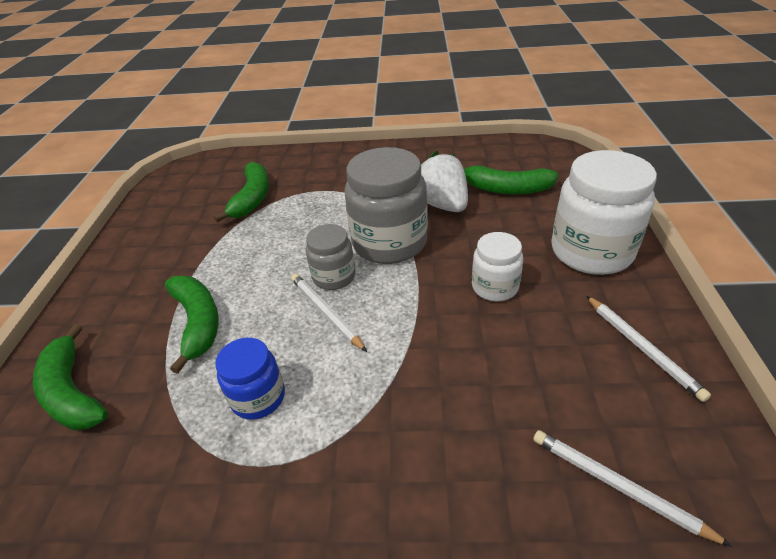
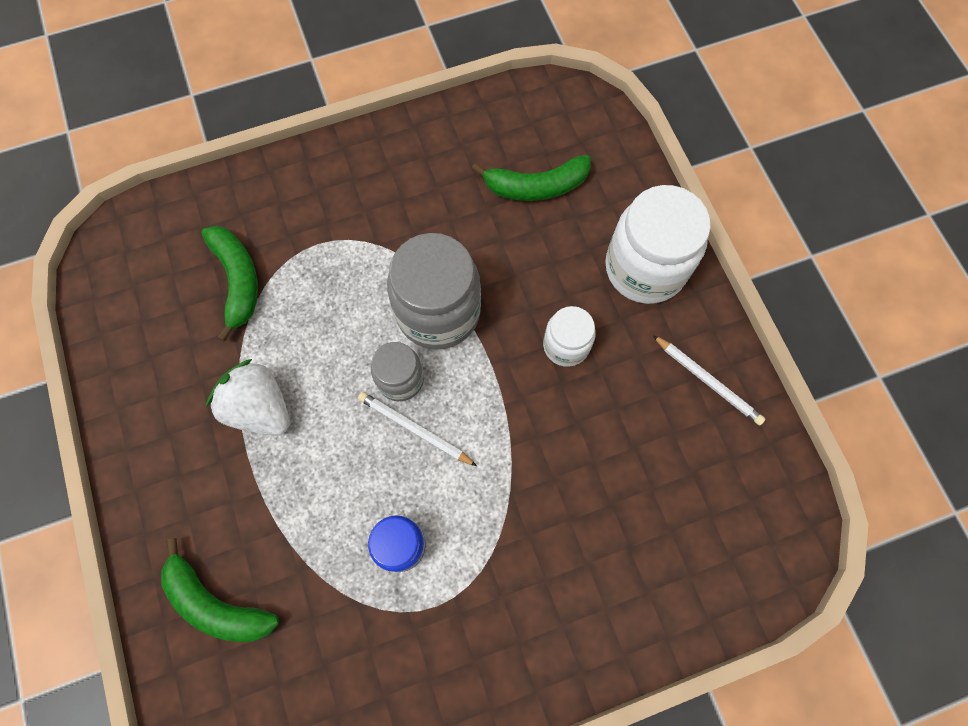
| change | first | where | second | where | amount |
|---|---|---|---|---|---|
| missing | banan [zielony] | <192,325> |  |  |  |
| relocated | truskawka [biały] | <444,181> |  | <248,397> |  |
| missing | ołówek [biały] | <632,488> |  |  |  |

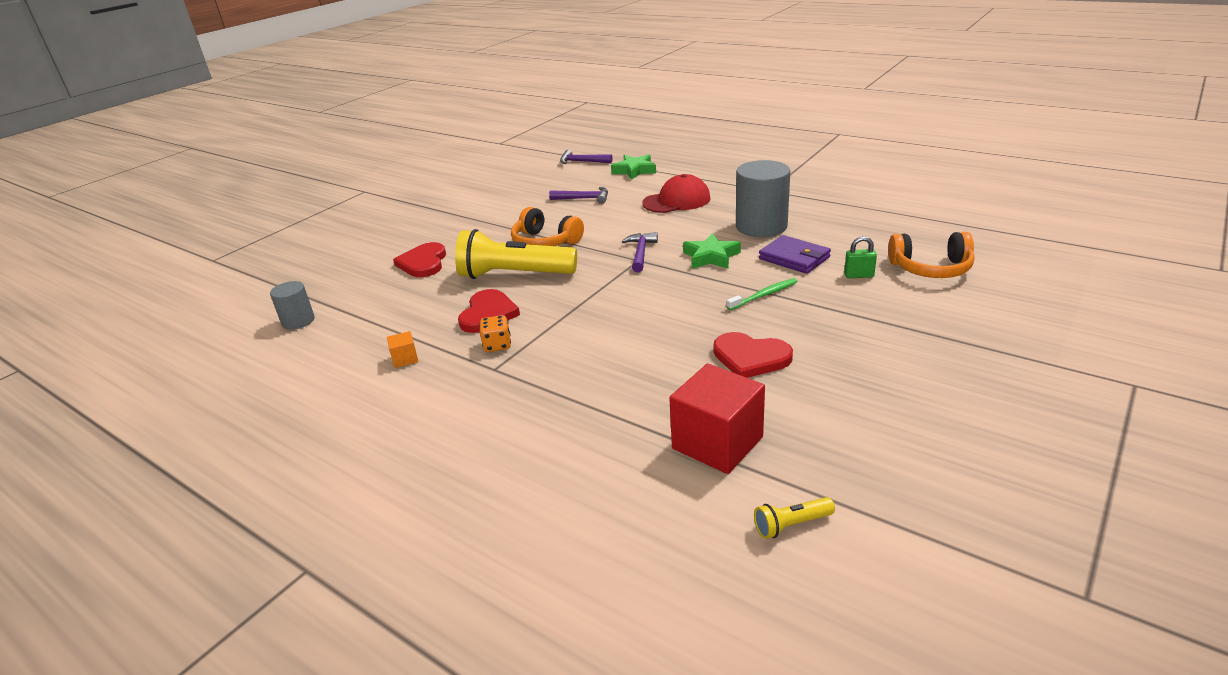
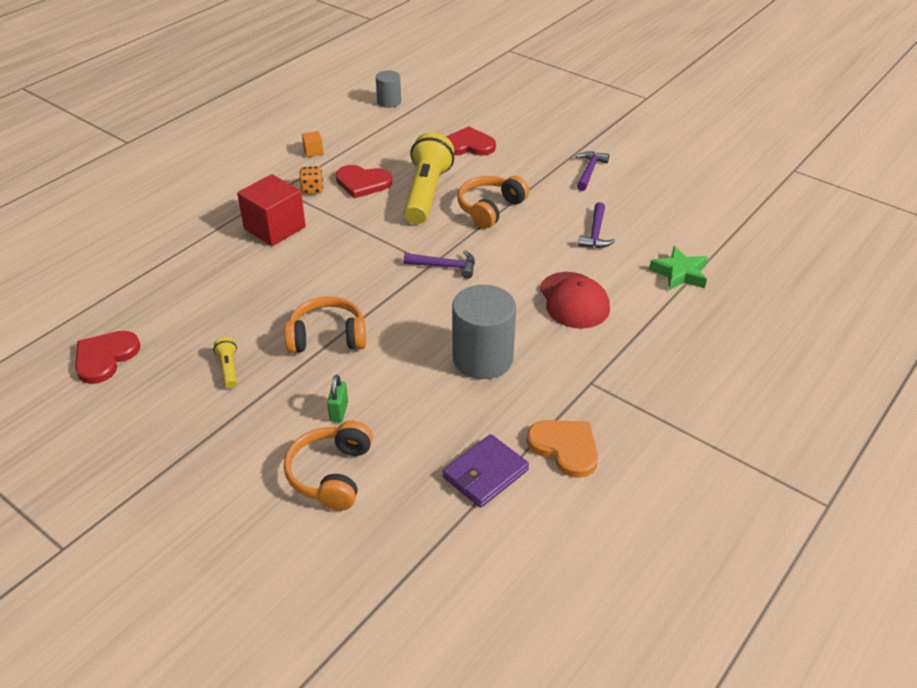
| change | first | where | second | where | amount |
|---|---|---|---|---|---|
| relocated | młotek [fioletowy] | <586,157> |  | <592,171> |  |
| relocated | sześcian [czerwony] | <717,418> |  | <271,210> |  |
| missing | gwiazda [zielony] | <712,251> |  |  |  |
| relocated | serce [czerwony] | <753,355> |  | <107,357> |  |
| exchanged | szczoteczka do zębów [zielony] | <762,294> | słuchawki [pomarańczowy] | <325,324> |  |
| relocated | latarka [żółty] | <794,518> |  | <225,362> |  |
| relocated | portfel [fioletowy] | <795,254> |  | <485,471> |  |
| appeared |  |  | serce [pomarańczowy] | <562,449> |  |

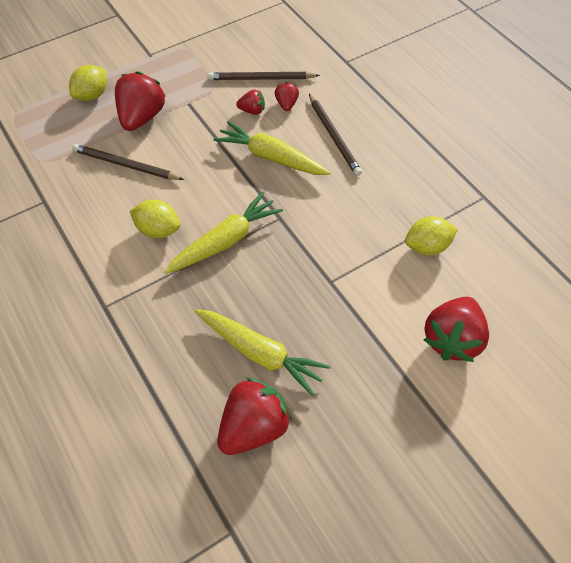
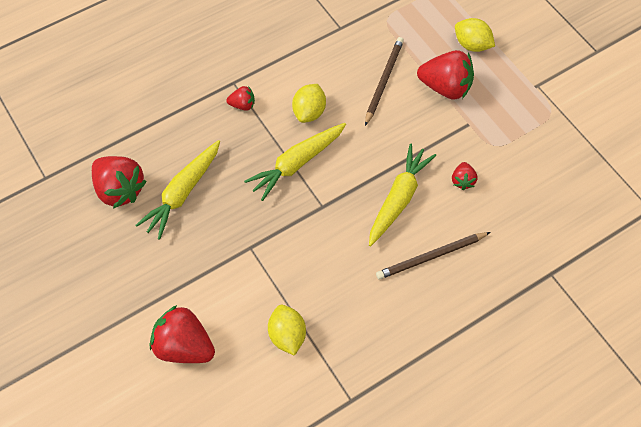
| change | first | where | second | where | amount |
|---|---|---|---|---|---|
| spun | marchewka [żółty] | <224,233> |  | <295,162> | 90 degrees clockwise |
| missing | ołówek [brązowy] | <264,76> |  |  |  |
| relocated | truskawka [czerwony] | <287,96> |  | <240,98> |  |

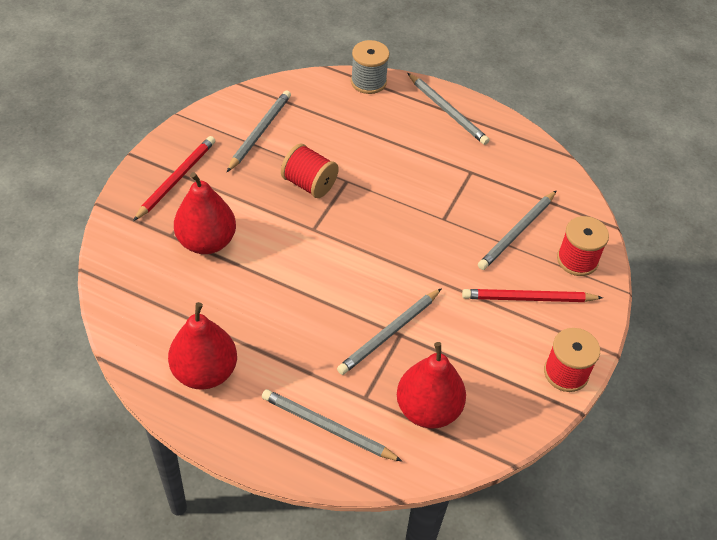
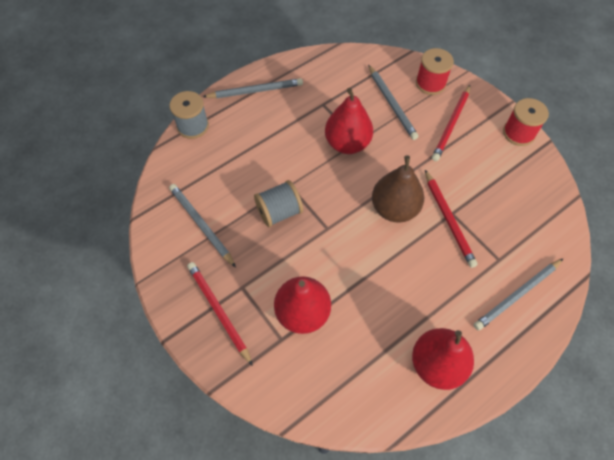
| change | first | where | second | where | amount |
|---|---|---|---|---|---|
| colour | szpulka [czerwony] | <310,170> | szpulka [szary] | <278,203> |  |
| colour | ołówek [szary] | <389,331> | ołówek [czerwony] | <451,219> |  |
| relocated | gruszka [czerwony] | <431,385> |  | <349,121> |  |
| appeared |  |  | gruszka [brązowy] | <398,189> |  |

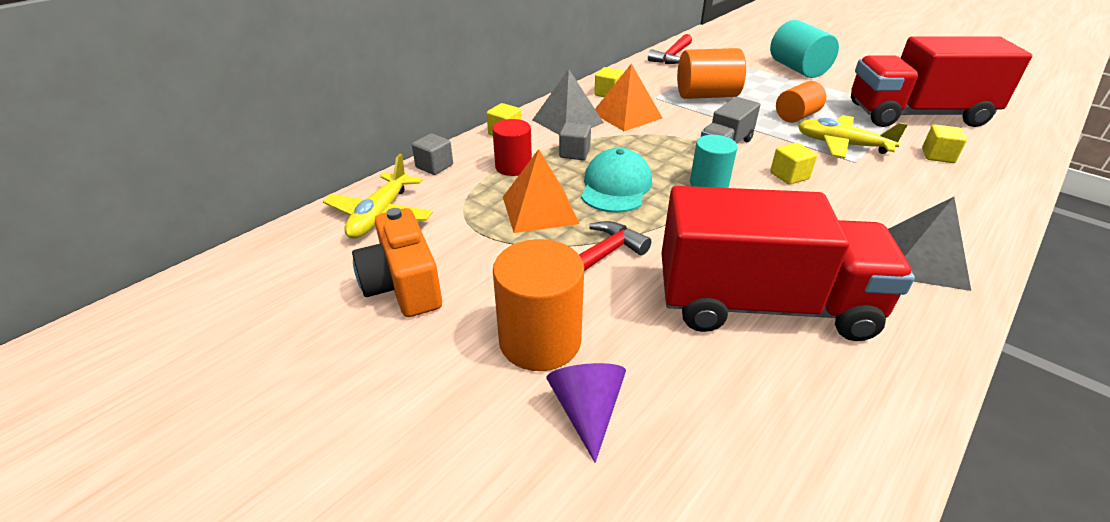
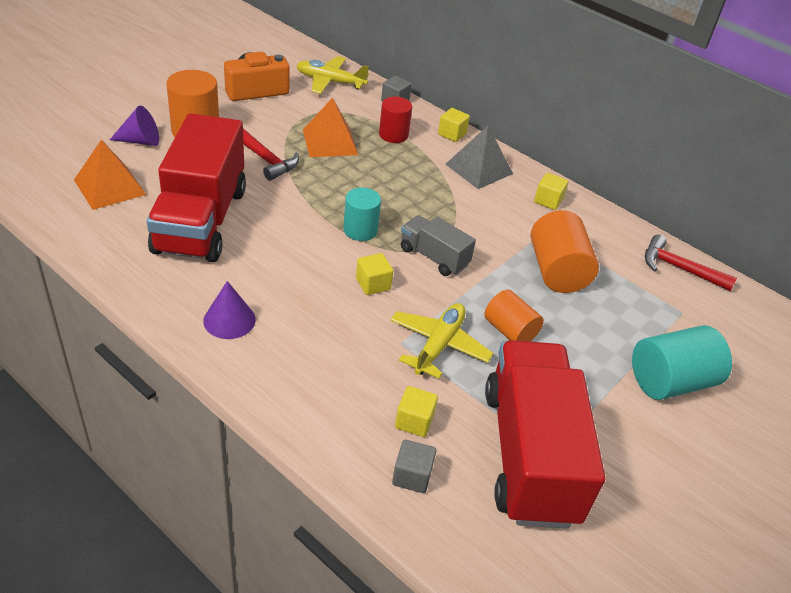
| change | first | where | second | where | amount |
|---|---|---|---|---|---|
| relocated | sześcian [szary] | <575,141> |  | <414,466> |  |
| missing | czapka [turkusowy] | <616,180> |  |  |  |
| relocated | piramida [pomarańczowy] | <628,97> |  | <110,174> |  |
| exchanged | piramida [szary] | <929,244> | stożek [fioletowy] | <229,310> |  |

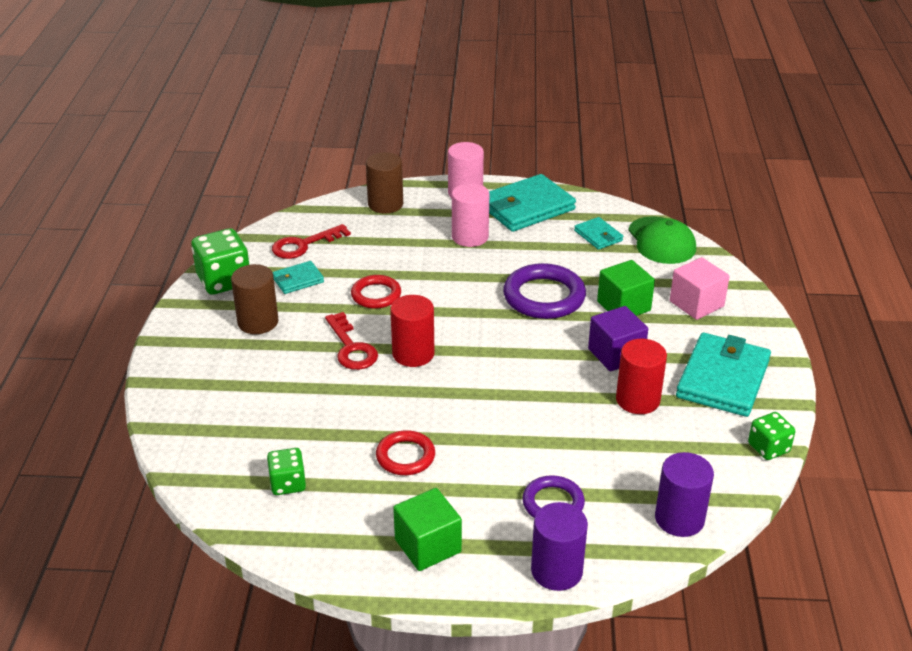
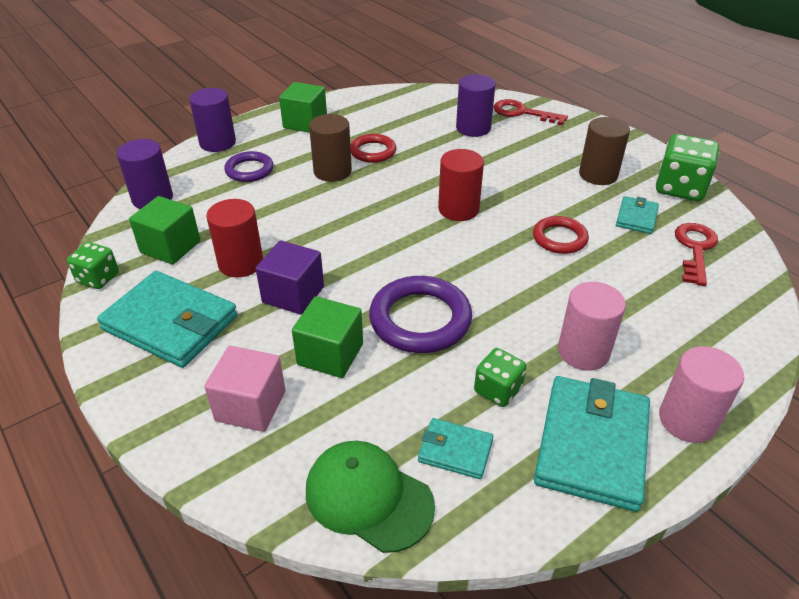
| change | first | where | second | where | amount |
|---|---|---|---|---|---|
| relocated | kostka do gry [zielony] | <286,471> |  | <500,377> |  |
| relocated | klucz [czerwony] | <351,341> |  | <530,112> |  |
| relocated | walec [brązowy] | <384,183> |  | <330,148> |  |
| spun | portfel [turkusowy] | <723,375> |  | <167,319> | 45 degrees counterclockwise |
| appeared |  |  | sześcian [zielony] | <164,230> |  |
| appeared |  |  | walec [fioletowy] | <475,105> |  |

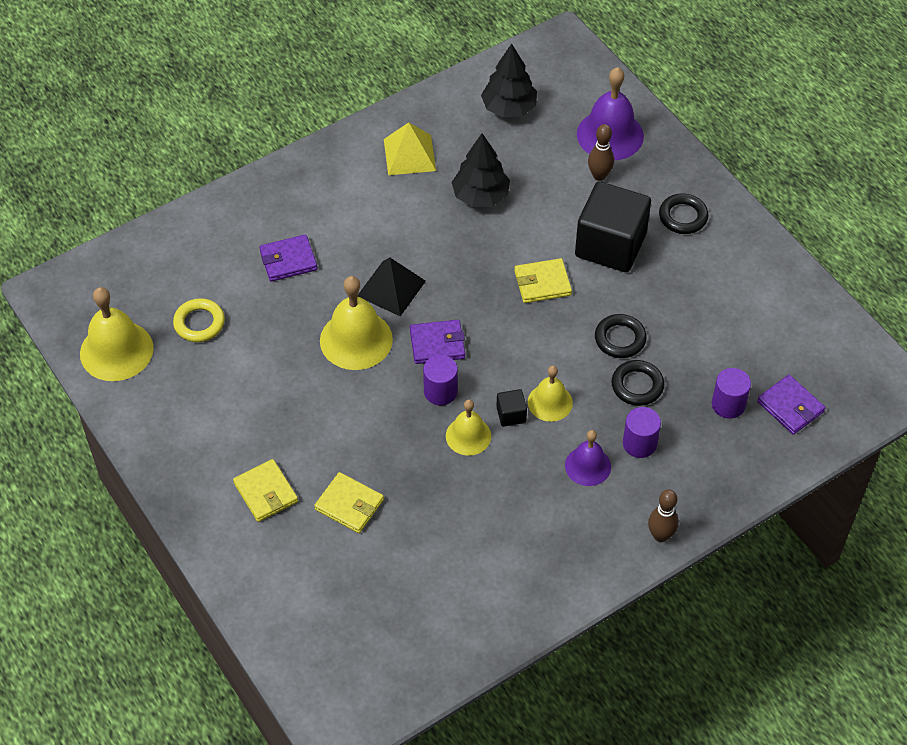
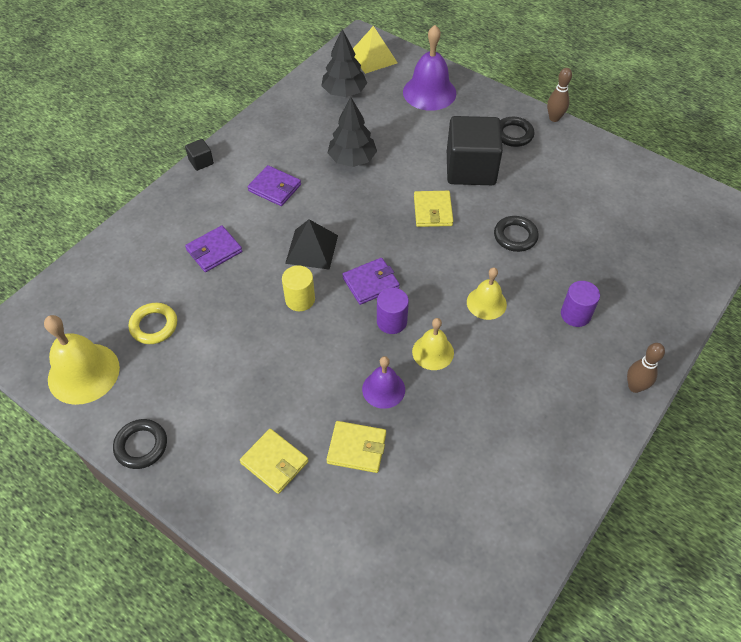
| change | first | where | second | where | amount |
|---|---|---|---|---|---|
| exchanged | dzwonek [żółty] | <356,323> | walec [żółty] | <298,288> |  |
| relocated | piramida [żółty] | <410,148> |  | <375,50> |  |
| relocated | sześcian [czarny] | <511,408> |  | <199,155> |  |
| spun | portfel [żółty] | <543,280> |  | <433,209> | 60 degrees counterclockwise |
| relocated | dzwonek [fioletowy] | <588,458> |  | <383,382> |  |
| relocated | kręgiel [brązowy] | <601,152> |  | <559,95> |  |
| relocated | pierścień [czarny] | <637,383> |  | <140,444> |  |
| missing | walec [fioletowy] | <731,393> |  |  |  |
| relocated | portfel [fioletowy] | <791,405> |  | <274,185> |  |

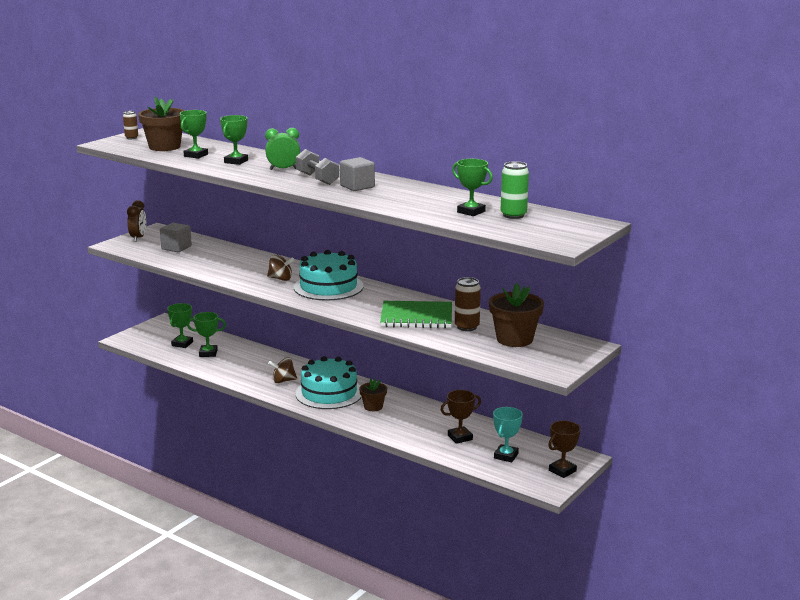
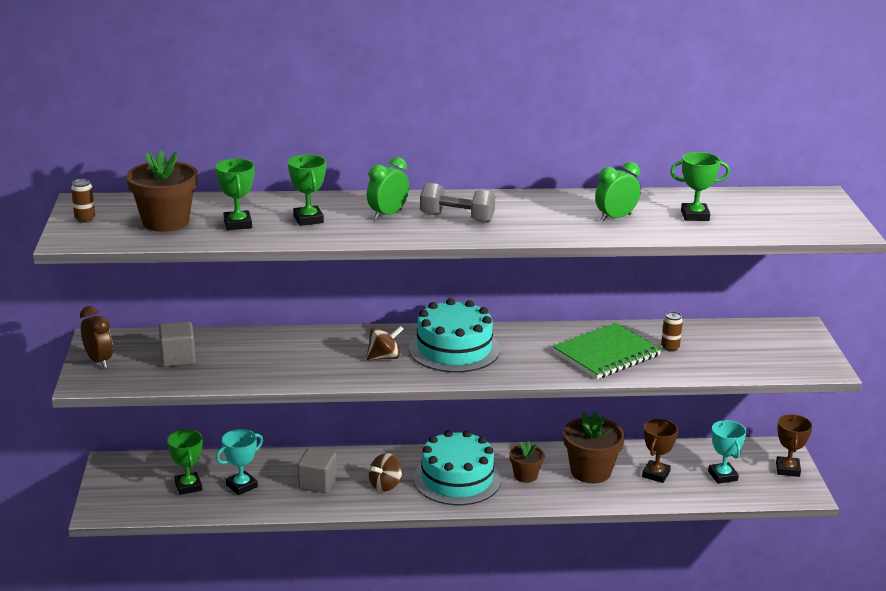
| change | first | where | second | where | amount |
|---|---|---|---|---|---|
| colour | puchar [zielony] | <206,334> | puchar [turkusowy] | <239,462> |  |
| relocated | sześcian [szary] | <357,174> |  | <317,470> |  |
| size | puszka [brązowy] | <468,304> |  | <672,332> | x0.62 |
| relocated | doniczka [brązowy] | <516,315> |  | <594,447> |  |
| missing | puszka [zielony] | <514,190> |  |  |  |
| appeared |  |  | budzik [zielony] | <618,192> |  |

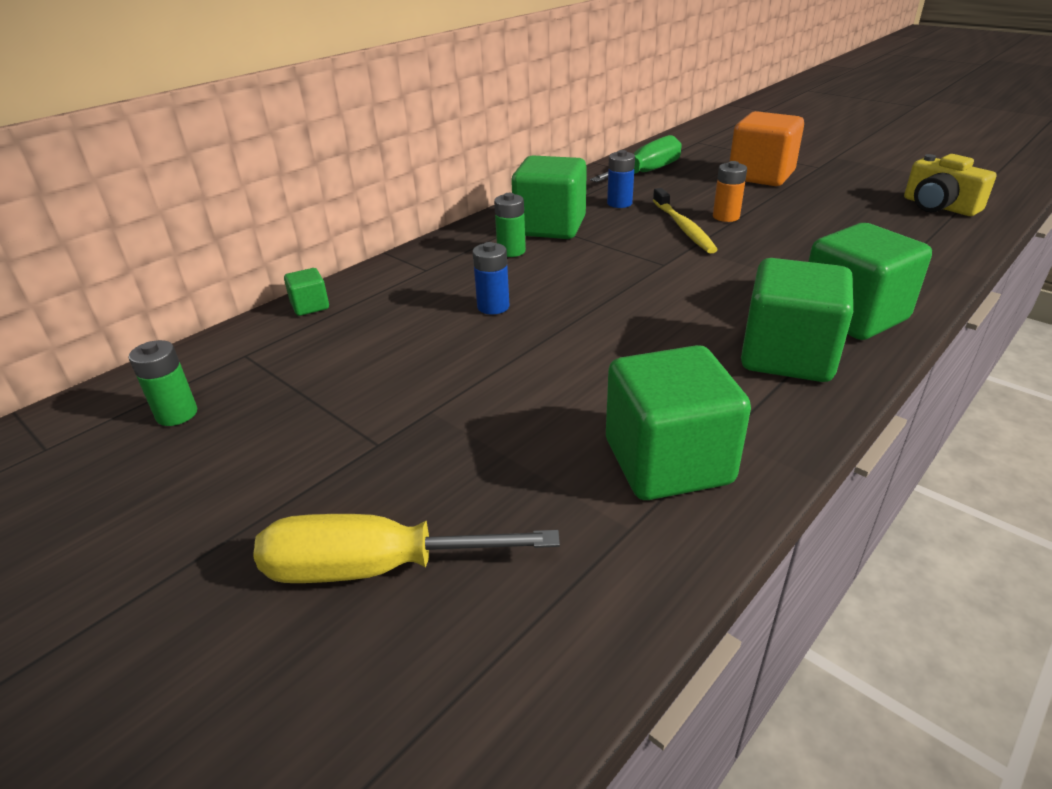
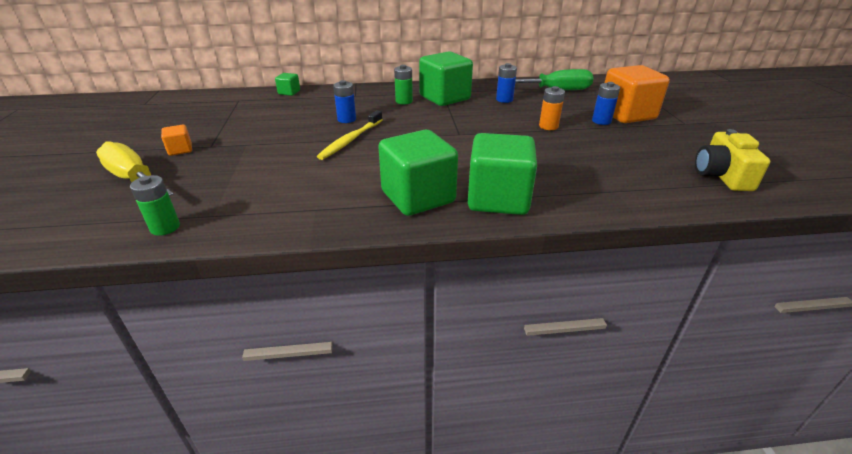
| change | first | where | second | where | amount |
|---|---|---|---|---|---|
| relocated | bateria [zielony] | <163,383> |  | <155,205> |  |
| missing | sześcian [zielony] | <678,422> |  |  |  |
| relocated | szczoteczka do zębów [żółty] | <685,221> |  | <349,135> |  |
| appeared |  |  | sześcian [pomarańczowy] | <176,140> |  |
| appeared |  |  | bateria [niebieski] | <606,103> |  |

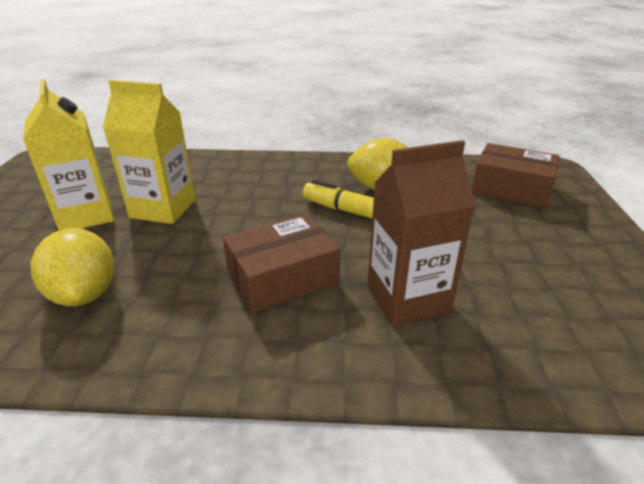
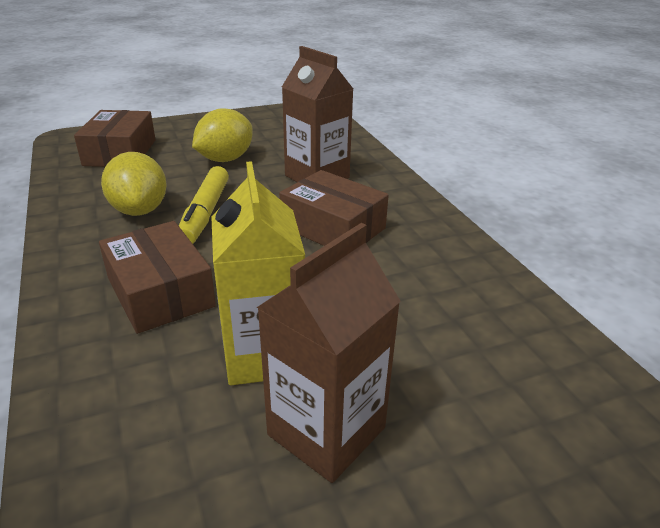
| change | first | where | second | where | amount |
|---|---|---|---|---|---|
| colour | karton mleka [żółty] | <68,154> | karton mleka [brązowy] | <329,353> |  |
| relocated | cytryna [żółty] | <72,267> |  | <222,135> |  |
| appeared |  |  | pudełko [brązowy] | <157,277> |  |

